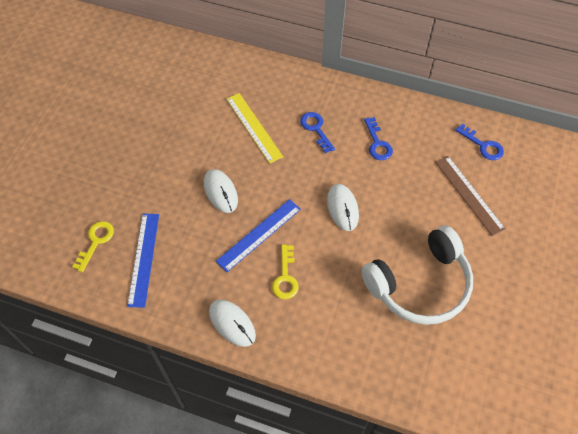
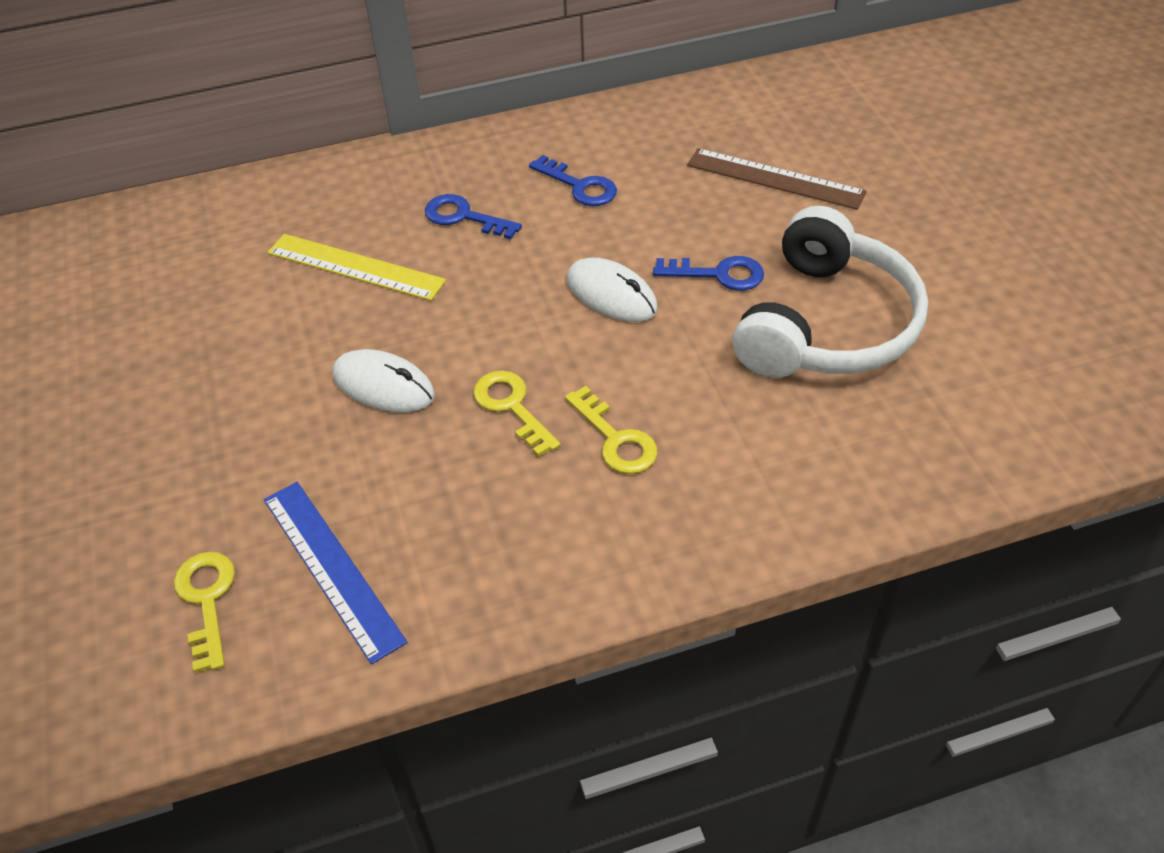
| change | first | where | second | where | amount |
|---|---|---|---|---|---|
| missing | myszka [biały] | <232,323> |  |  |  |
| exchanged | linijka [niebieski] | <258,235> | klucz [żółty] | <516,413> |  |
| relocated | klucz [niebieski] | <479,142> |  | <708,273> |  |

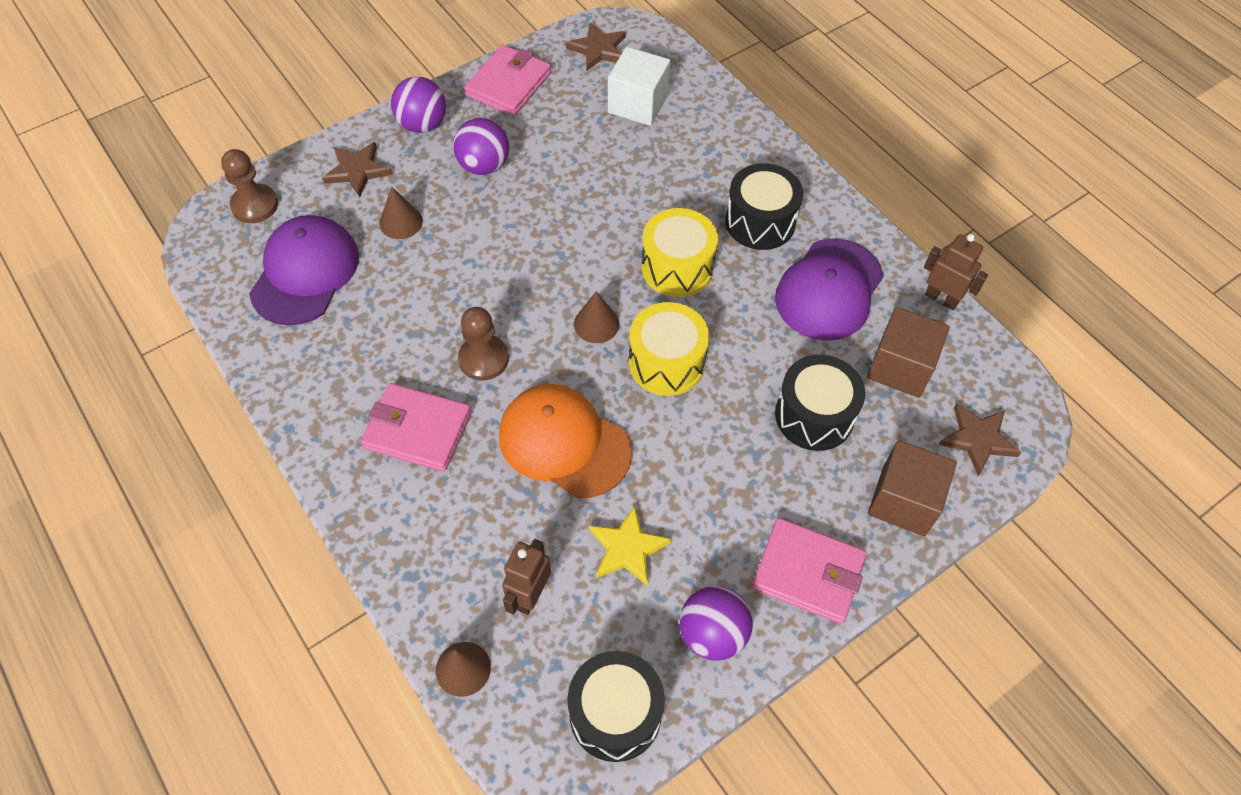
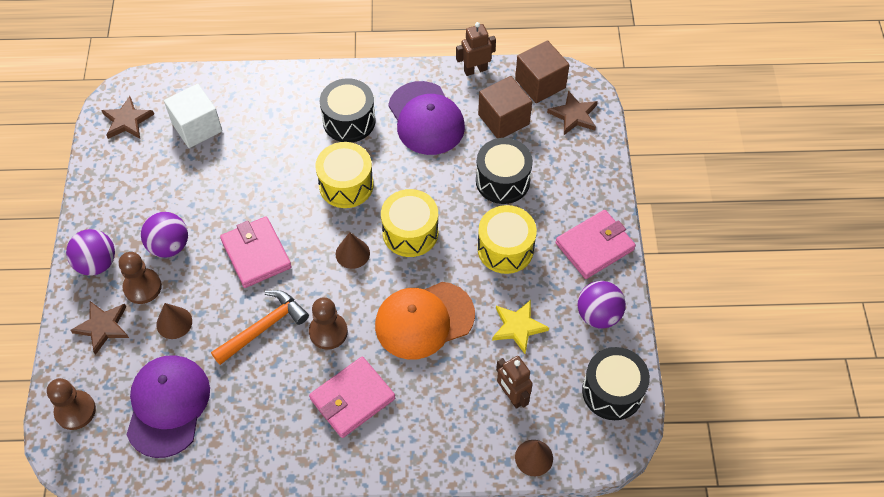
| change | first | where | second | where | amount |
|---|---|---|---|---|---|
| spun | czapka [fioletowy] | <304,270> |  | <168,406> | 45 degrees clockwise |
| relocated | portfel [różowy] | <507,80> |  | <256,252> |  |
| relocated | sześcian [brązowy] | <912,488> |  | <542,71> |  |
| appeared |  |  | pionek [brązowy] | <140,278> |  |
| appeared |  |  | młotek [pomarańczowy] | <260,327> |  |
| appeared |  |  | bęben [żółty] | <507,239> |  |

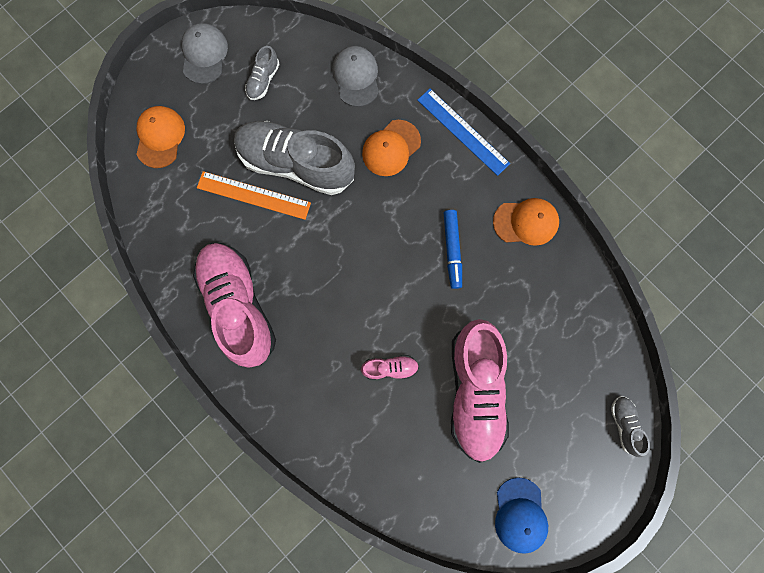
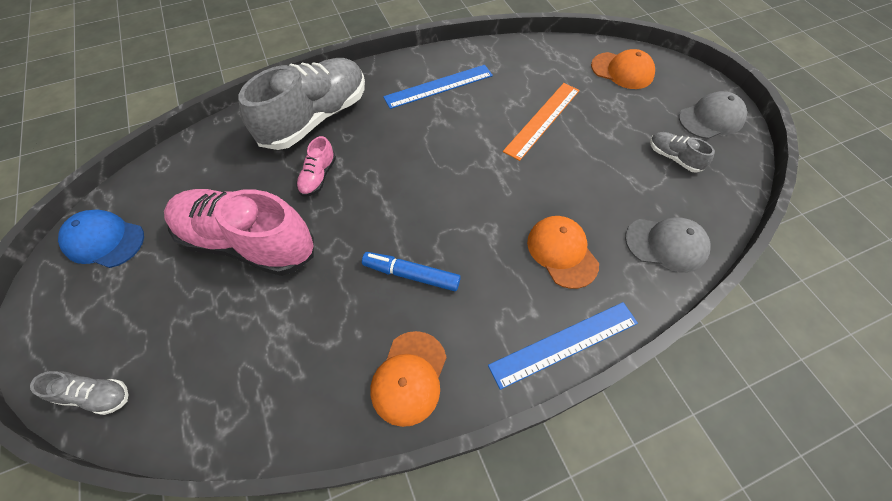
| change | first | where | second | where | amount |
|---|---|---|---|---|---|
| spun | czapka [szary] | <204,53> |  | <713,115> | 45 degrees counterclockwise |
| exchanged | but [różowy] | <234,305> | linijka [niebieski] | <438,87> |  |
| relocated | but [szary] | <294,158> |  | <301,104> |  |

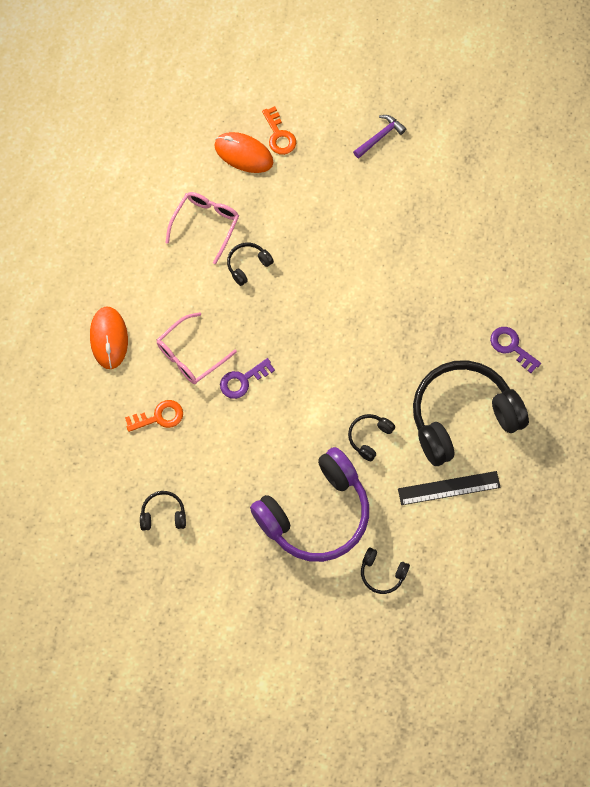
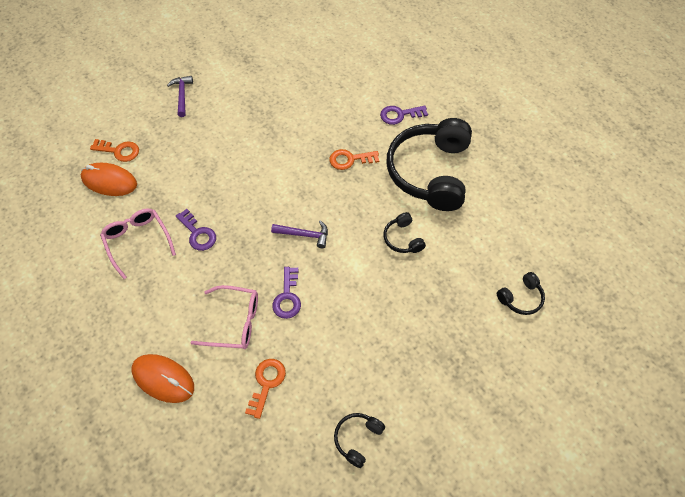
| change | first | where | second | where | amount |
|---|---|---|---|---|---|
| spun | okulary [różowy] | <197,348> |  | <224,317> | 75 degrees counterclockwise |
| spun | myszka [pomarańczowy] | <243,152> |  | <109,179> | 45 degrees clockwise |
| exchanged | słuchawki [czarny] | <250,264> | klucz [fioletowy] | <196,230> |  |
| missing | słuchawki [fioletowy] | <309,504> |  |  |  |
| missing | linijka [czarny] | <449,488> |  |  |  |
| appeared |  |  | młotek [fioletowy] | <299,234> |  |
| appeared |  |  | klucz [pomarańczowy] | <354,159> |  |

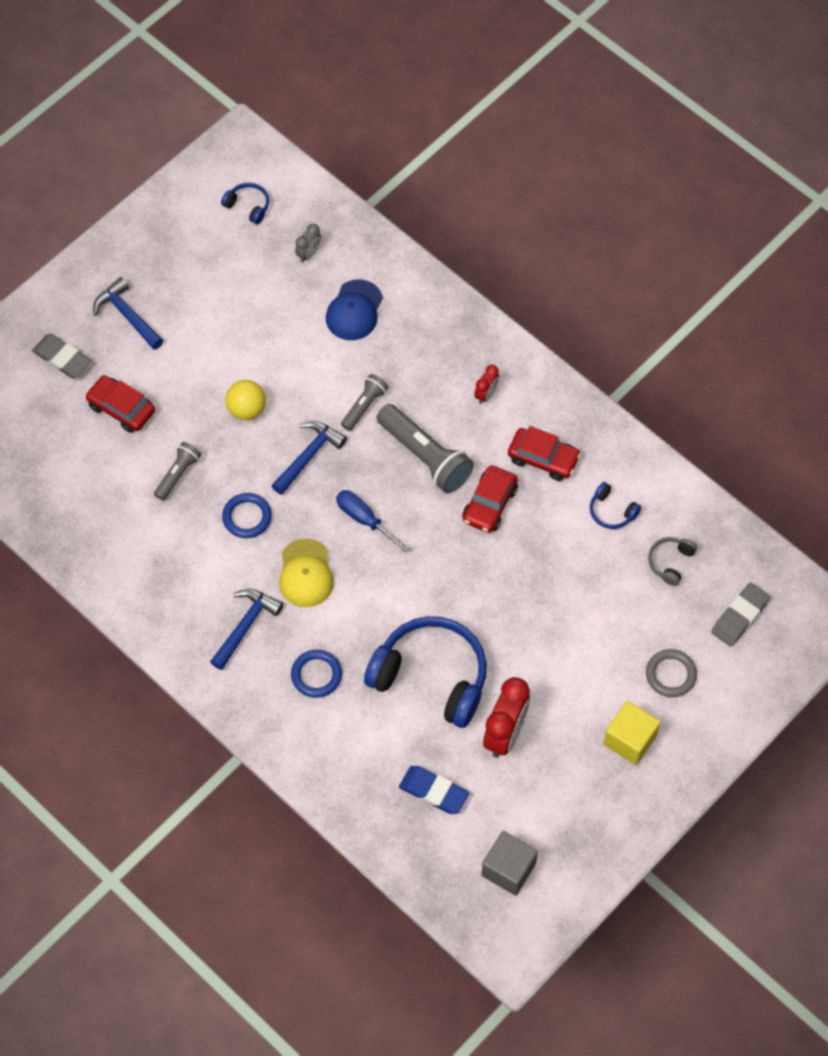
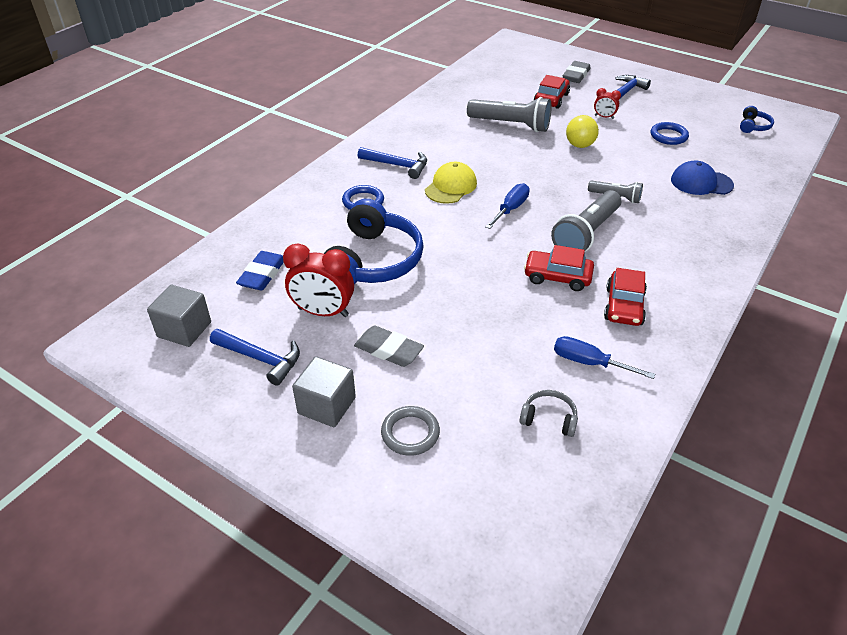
| change | first | where | second | where | amount |
|---|---|---|---|---|---|
| size | latarka [szary] | <177,471> |  | <509,114> | x1.80 |
| relocated | pierścień [niebieski] | <247,515> |  | <670,133> |  |
| relocated | młotek [niebieski] | <309,458> |  | <255,357> |  |
| spun | czapka [żółty] | <306,572> |  | <451,183> | 135 degrees clockwise |
| missing | budzik [szary] | <308,243> |  |  |  |
| relocated | budzik [czerwony] | <486,384> |  | <607,103> |  |
| exchanged | słuchawki [niebieski] | <615,505> | śrubokręt [niebieski] | <604,357> |  |
| colour | sześcian [żółty] | <632,733> | sześcian [szary] | <324,391> |  |
| relocated | gumka do mazania [szary] | <740,615> |  | <389,346> |  |

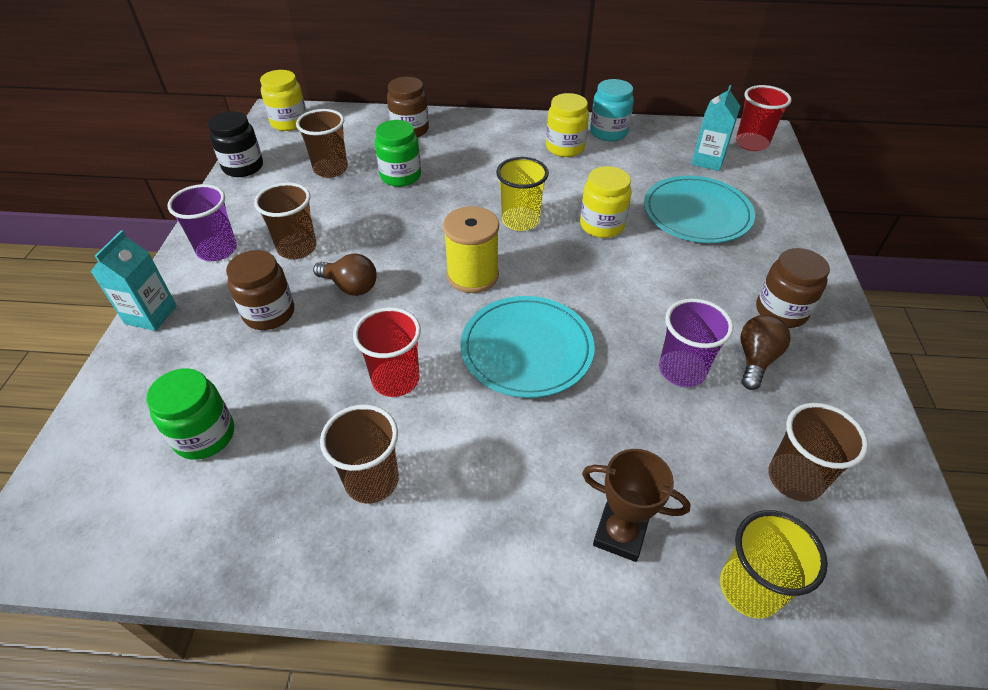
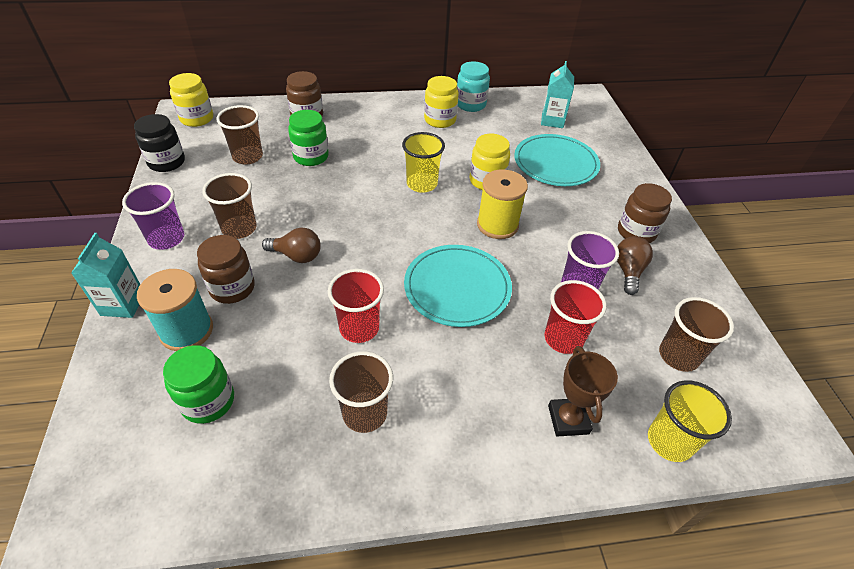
| change | first | where | second | where | amount |
|---|---|---|---|---|---|
| relocated | szpulka [żółty] | <471,249> |  | <502,204> |  |
| spun | puchar [brązowy] | <636,505> |  | <583,391> | 75 degrees clockwise |
| relocated | szklanka [czerwony] | <764,118> |  | <576,317> |  |
| appeared |  |  | szpulka [turkusowy] | <175,310> |  |

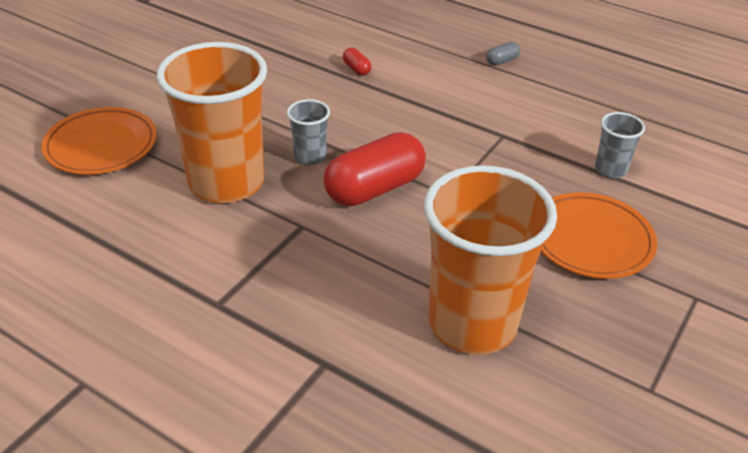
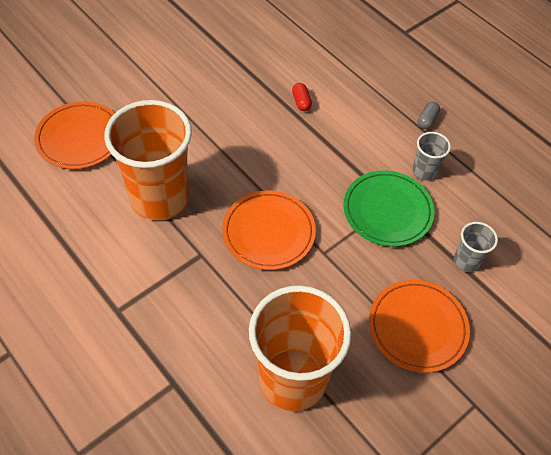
| change | first | where | second | where | amount |
|---|---|---|---|---|---|
| relocated | szklanka [szary] | <308,132> |  | <431,156> |  |
| exchanged | kapsułka [czerwony] | <374,169> | talerz [pomarańczowy] | <269,230> |  |
| spun | kapsułka [szary] | <503,54> |  | <429,115> | 45 degrees counterclockwise |
| appeared |  |  | talerz [zielony] | <388,209> |  |

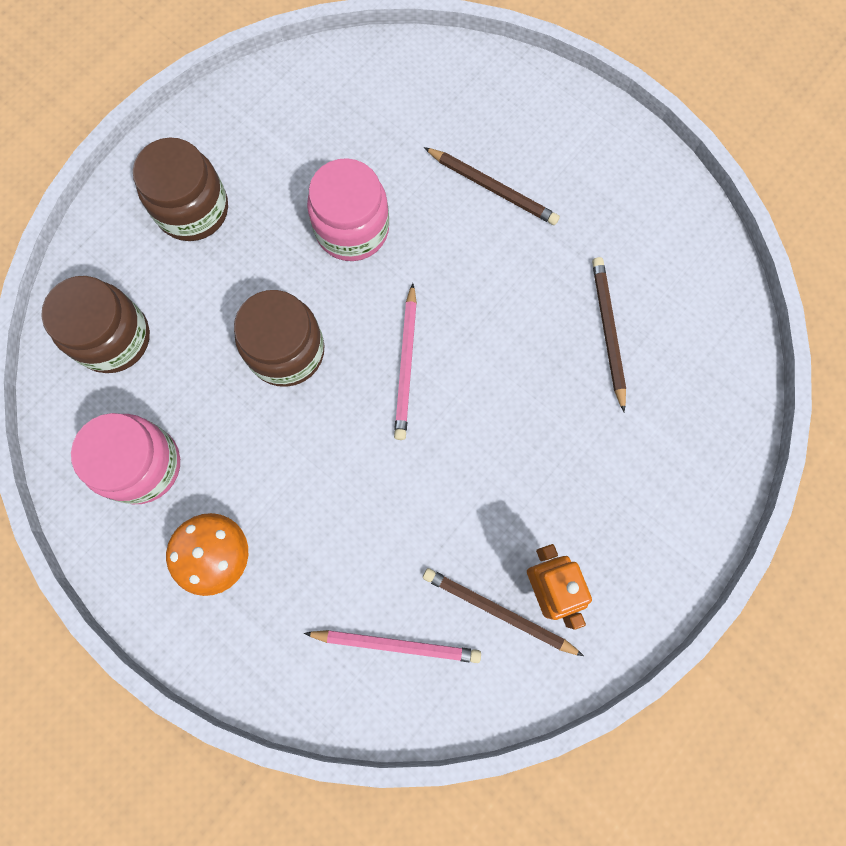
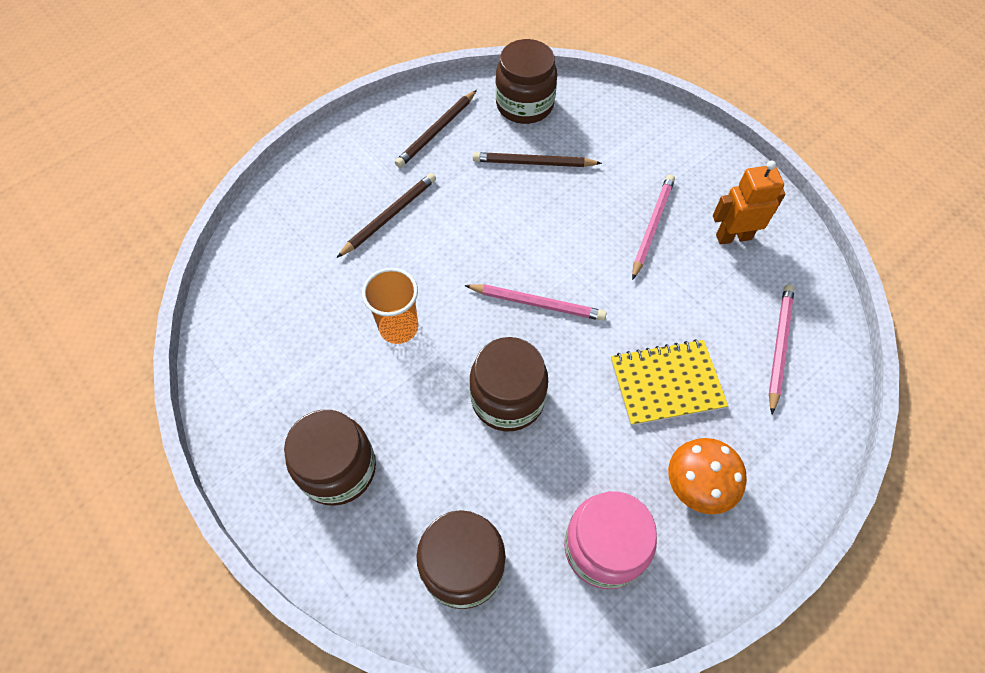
| change | first | where | second | where | amount |
|---|---|---|---|---|---|
| exchanged | słoik [różowy] | <348,209> | szklanka [pomarańczowy] | <390,306> |  |
| relocated | ołówek [brązowy] | <503,612> |  | <436,129> |  |
| appeared |  |  | słoik [brązowy] | <526,81> |  |
| appeared |  |  | zeszyt [żółty] | <669,382> |  |
| appeared |  |  | ołówek [różowy] | <653,227> |  |

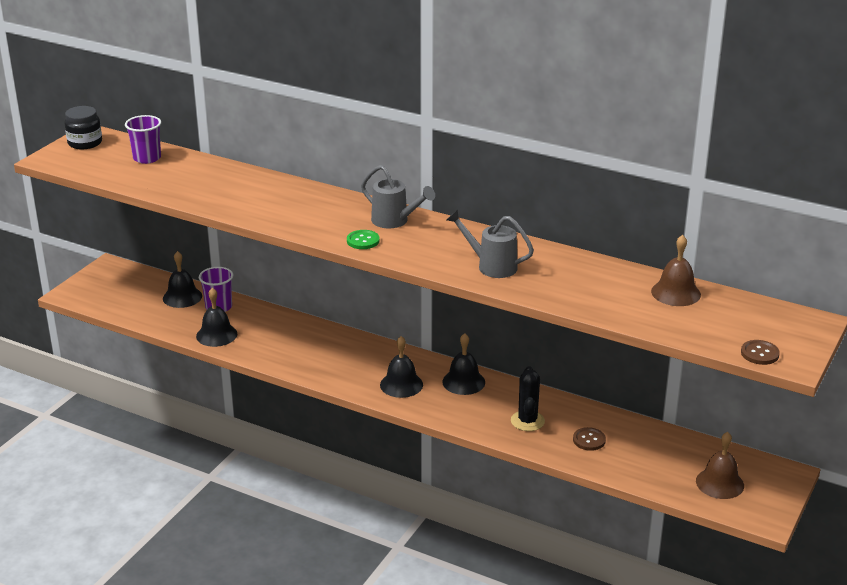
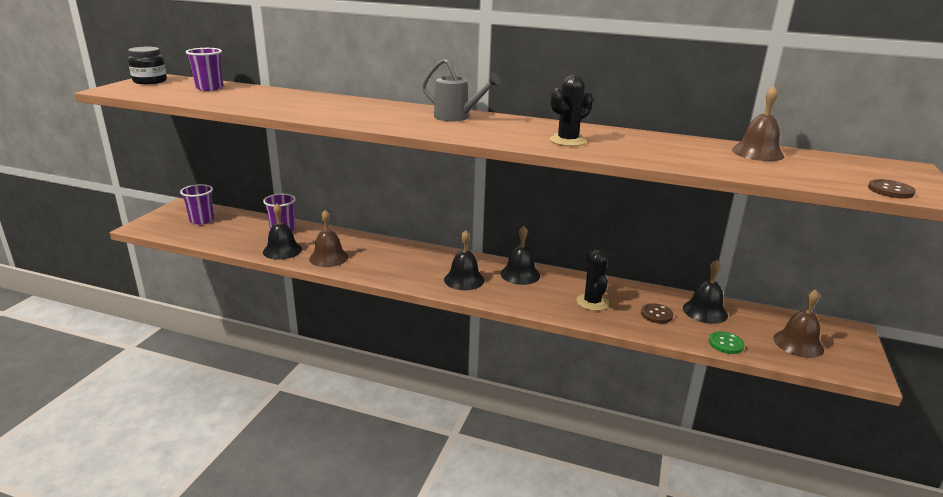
| change | first | where | second | where | amount |
|---|---|---|---|---|---|
| relocated | dzwonek [czarny] | <182,279> |  | <705,292> |  |
| relocated | guzik [zielony] | <363,239> |  | <727,342> |  |
| exchanged | konewka [szary] | <490,243> | kaktus [czarny] | <571,110> |  |
| appeared |  |  | szklanka [fioletowy] | <197,204> |  |
| appeared |  |  | dzwonek [brązowy] | <328,238> |  |

